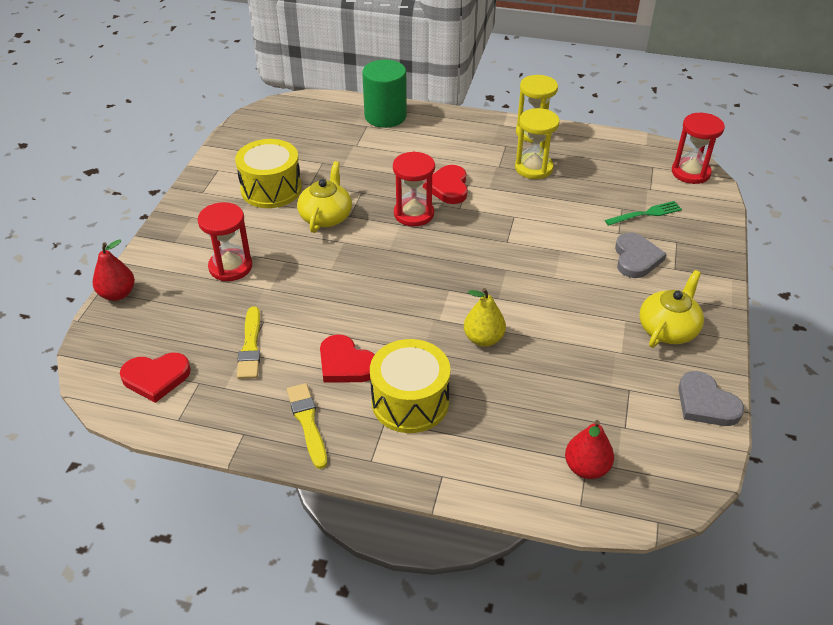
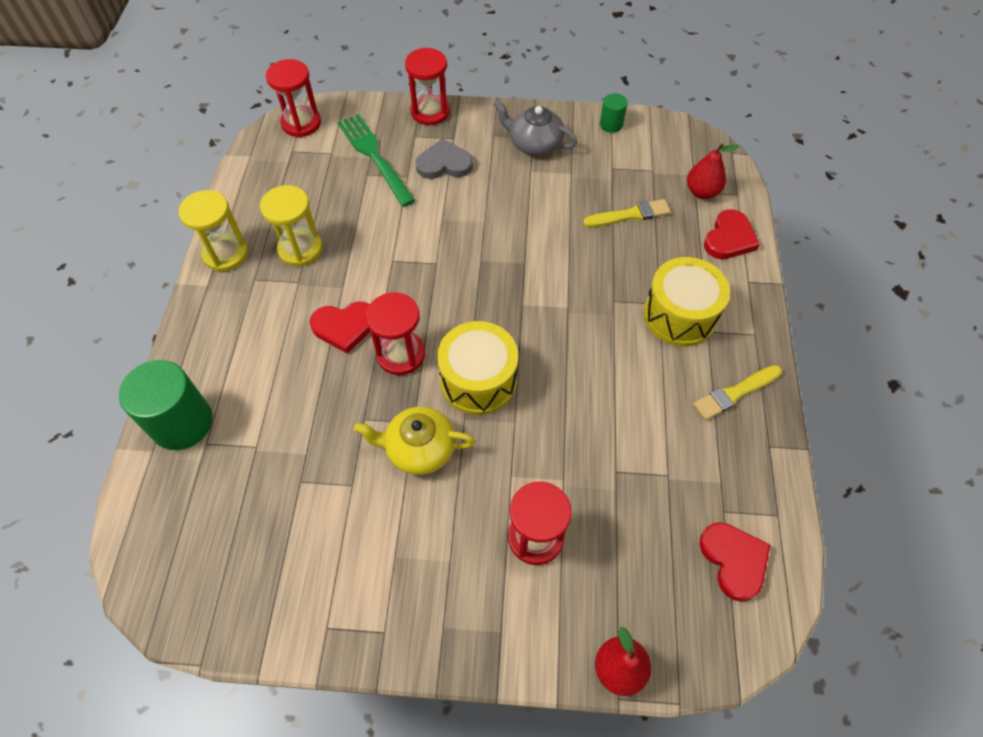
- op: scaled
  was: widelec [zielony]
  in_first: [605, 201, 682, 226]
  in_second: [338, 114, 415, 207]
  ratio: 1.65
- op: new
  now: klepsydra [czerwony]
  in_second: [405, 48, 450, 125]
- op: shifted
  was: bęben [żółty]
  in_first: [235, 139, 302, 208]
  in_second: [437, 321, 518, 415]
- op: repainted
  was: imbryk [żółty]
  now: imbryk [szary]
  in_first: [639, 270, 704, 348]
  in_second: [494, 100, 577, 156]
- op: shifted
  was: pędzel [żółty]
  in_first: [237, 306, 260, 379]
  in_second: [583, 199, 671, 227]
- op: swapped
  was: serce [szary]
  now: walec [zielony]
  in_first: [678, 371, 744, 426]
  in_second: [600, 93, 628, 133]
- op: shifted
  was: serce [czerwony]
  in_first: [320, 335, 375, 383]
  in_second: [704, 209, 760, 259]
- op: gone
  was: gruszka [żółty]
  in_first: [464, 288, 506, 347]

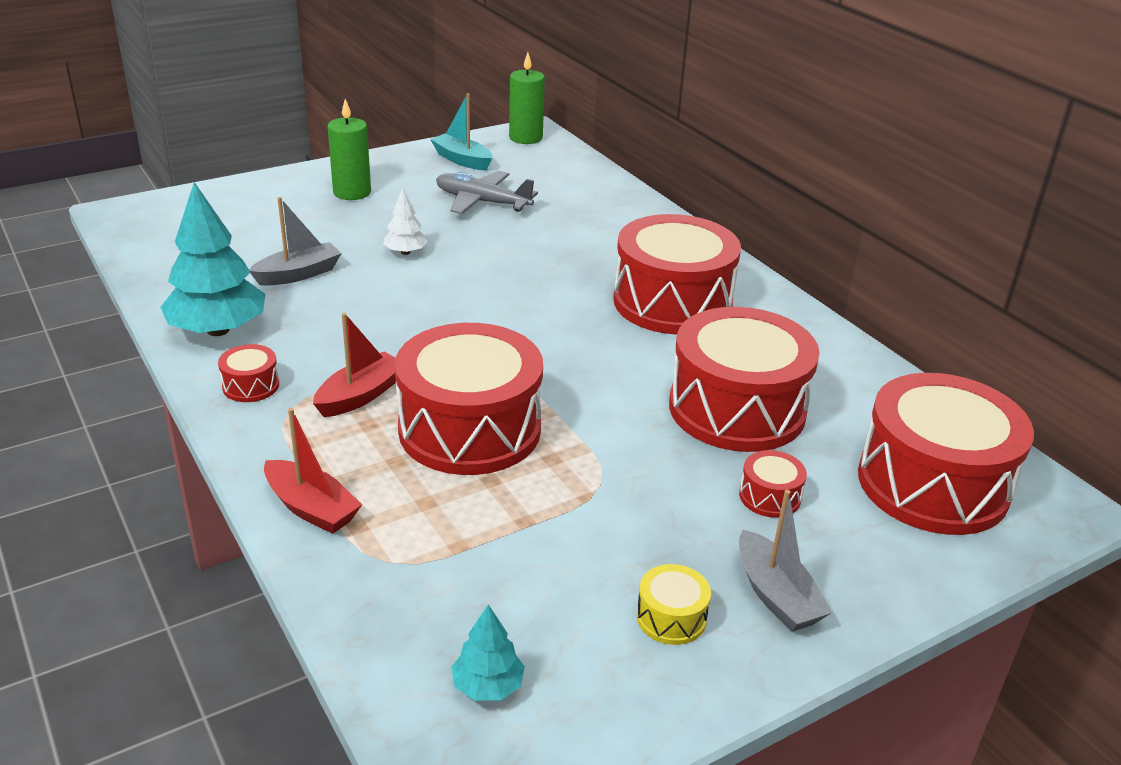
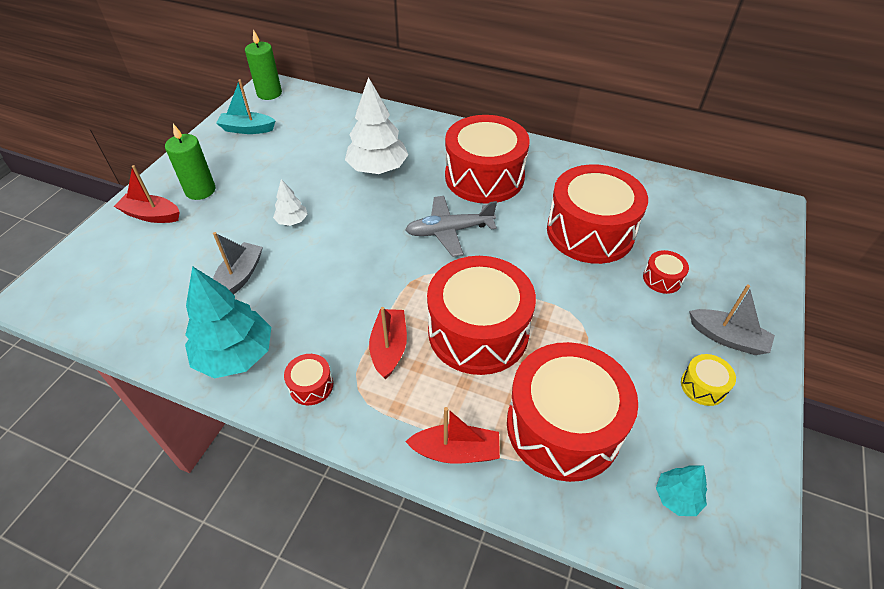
- op: new
  now: łódka [czerwony]
  in_second: [114, 165, 179, 223]
- op: new
  now: drzewko [biały]
  in_second: [345, 77, 408, 174]
- op: shifted
  was: samolot [szary]
  in_first: [436, 171, 538, 214]
  in_second: [405, 196, 497, 257]
- op: shifted
  was: bęben [czerwony]
  in_first: [858, 373, 1034, 535]
  in_second: [507, 342, 638, 482]

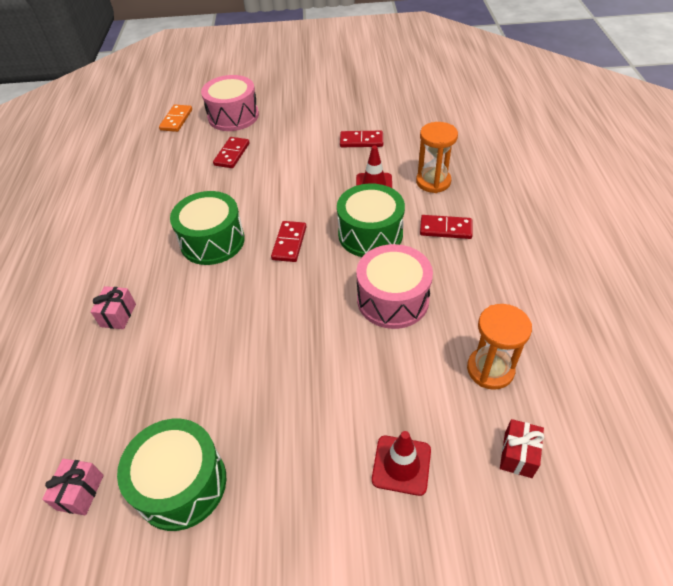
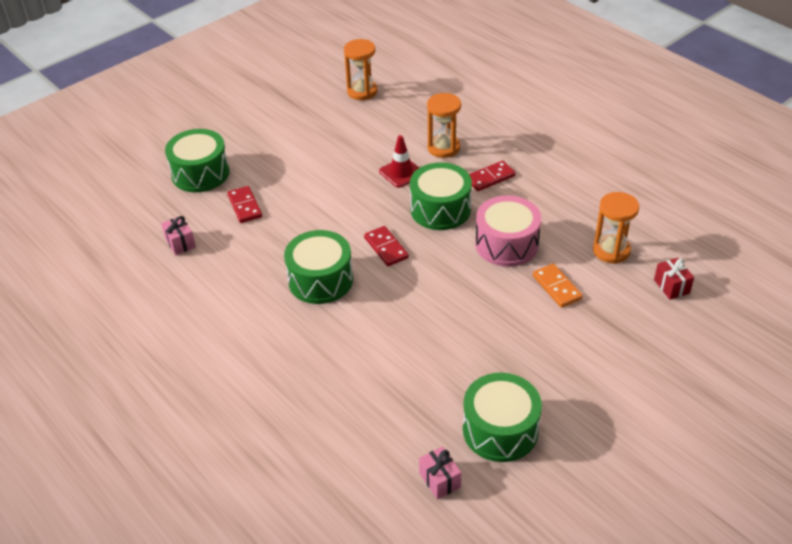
- op: shifted
  was: prezent [różowy]
  in_first: [91, 286, 136, 329]
  in_second: [161, 216, 196, 255]
- op: repainted
  was: bęben [różowy]
  now: bęben [zielony]
  in_first: [201, 75, 259, 131]
  in_second: [165, 129, 230, 192]
- op: new
  now: klepsydra [pomarańczowy]
  in_second: [344, 39, 377, 100]
- op: shifted
  was: kostka domina [pomarańczowy]
  in_first: [159, 105, 192, 132]
  in_second: [533, 264, 583, 308]
- op: gone
  was: kostka domina [czerwony]
  in_first: [340, 131, 383, 147]
- op: gone
  was: pachołek [czerwony]
  in_first: [372, 431, 431, 496]

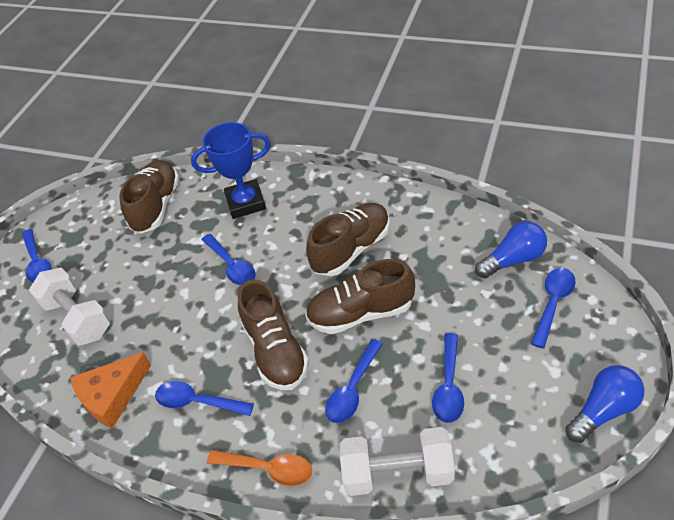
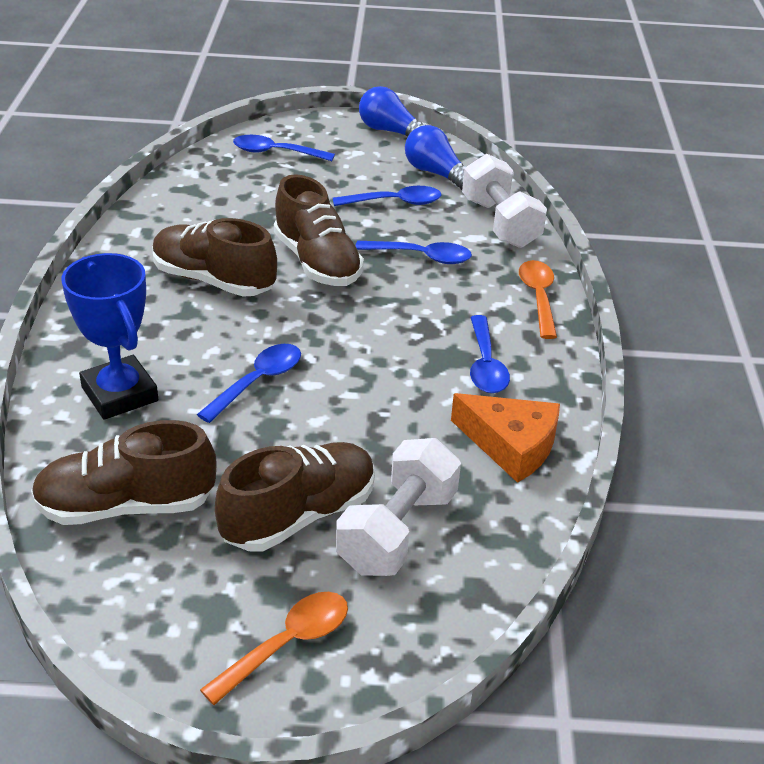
- op: repainted
  was: łyżka [niebieski]
  now: łyżka [pomarańczowy]
  in_first: [22, 229, 52, 283]
  in_second: [200, 592, 348, 705]
- op: shifted
  was: but [brązowy]
  in_first: [238, 279, 309, 390]
  in_second: [215, 442, 375, 551]
- op: shifted
  was: żarówka [niebieski]
  in_first: [475, 221, 547, 279]
  in_second: [405, 125, 466, 190]

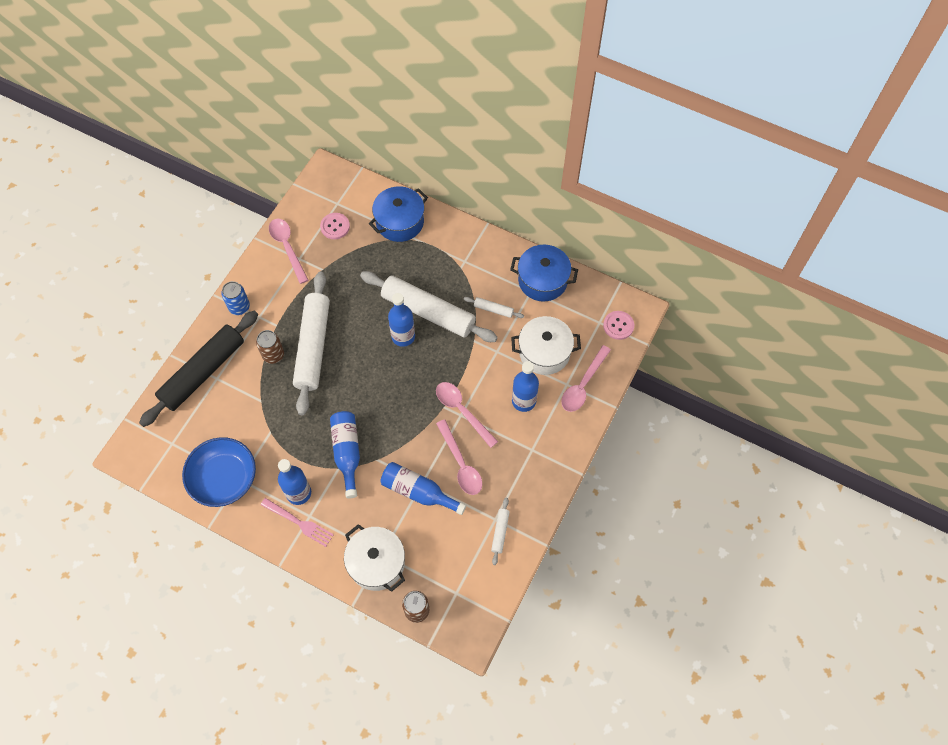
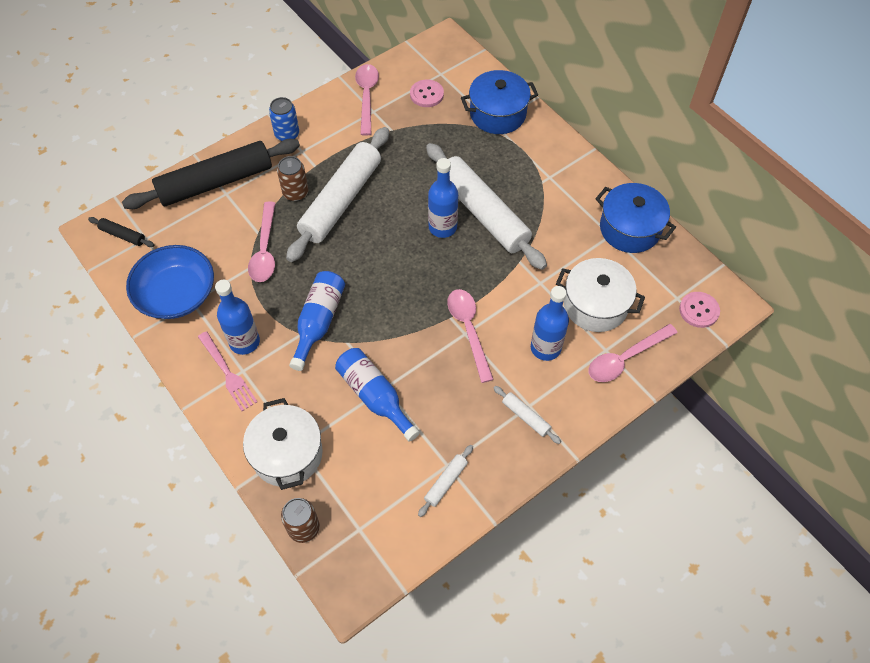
- op: new
  now: wałek do ciasta [czarny]
  in_second: [88, 217, 154, 247]
- op: shifted
  was: łyżka [różowy]
  in_first: [436, 419, 482, 495]
  in_second: [248, 202, 276, 282]
- op: shifted
  was: wałek do ciasta [biały]
  in_first: [464, 297, 524, 318]
  in_second: [494, 386, 561, 444]

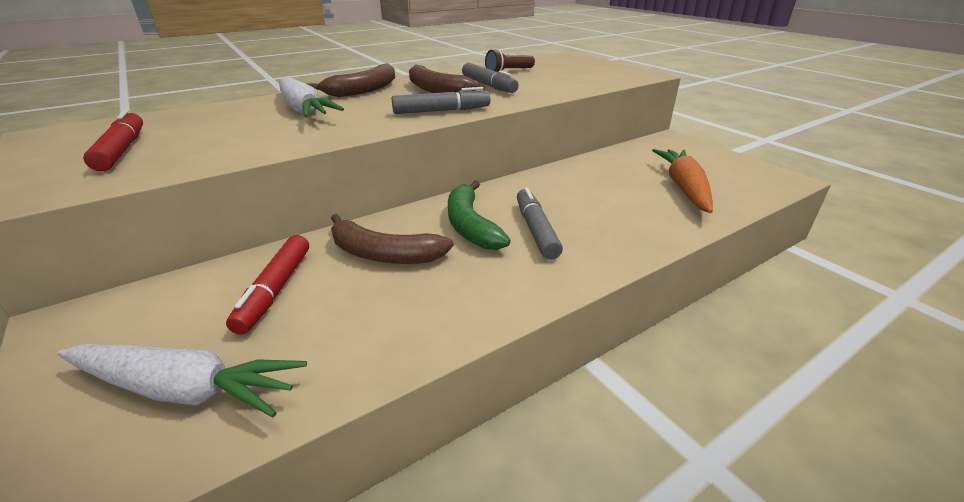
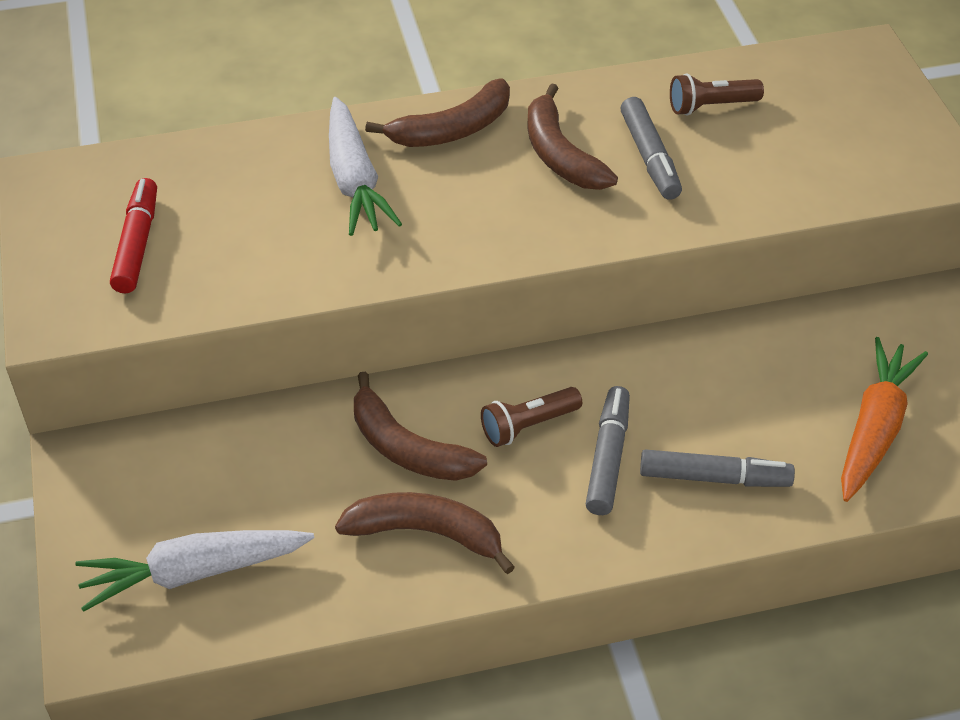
- op: rotated
  was: marchewka [biały]
  in_first: [57, 344, 307, 418]
  in_second: [75, 530, 314, 612]
  clockwise: 135
- op: new
  now: banan [brązowy]
  in_second: [335, 492, 515, 574]
- op: swapped
  was: banan [zielony]
  now: latarka [brązowy]
  in_first: [448, 180, 511, 250]
  in_second: [481, 387, 582, 447]
- op: shifted
  was: flamaster [szary]
  in_first: [392, 87, 490, 114]
  in_second: [640, 449, 795, 487]
- op: gone
  was: flamaster [czerwony]
  in_first: [226, 235, 309, 335]

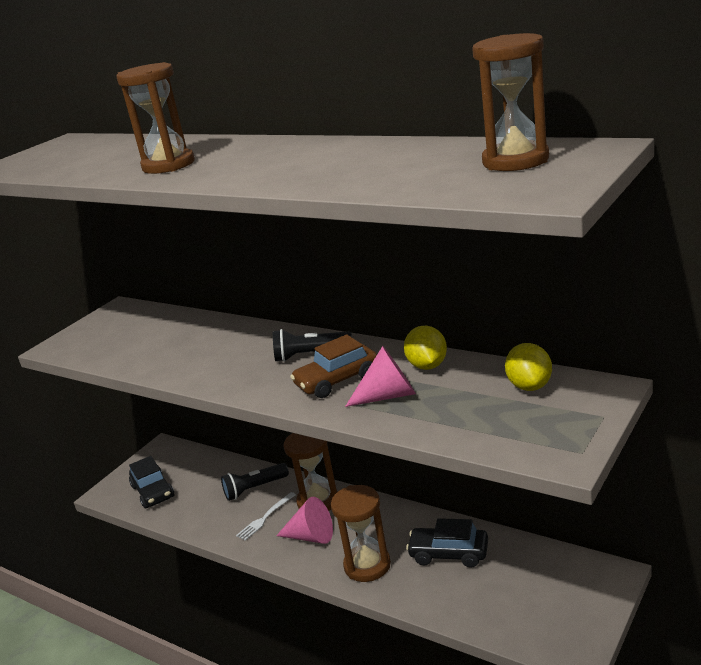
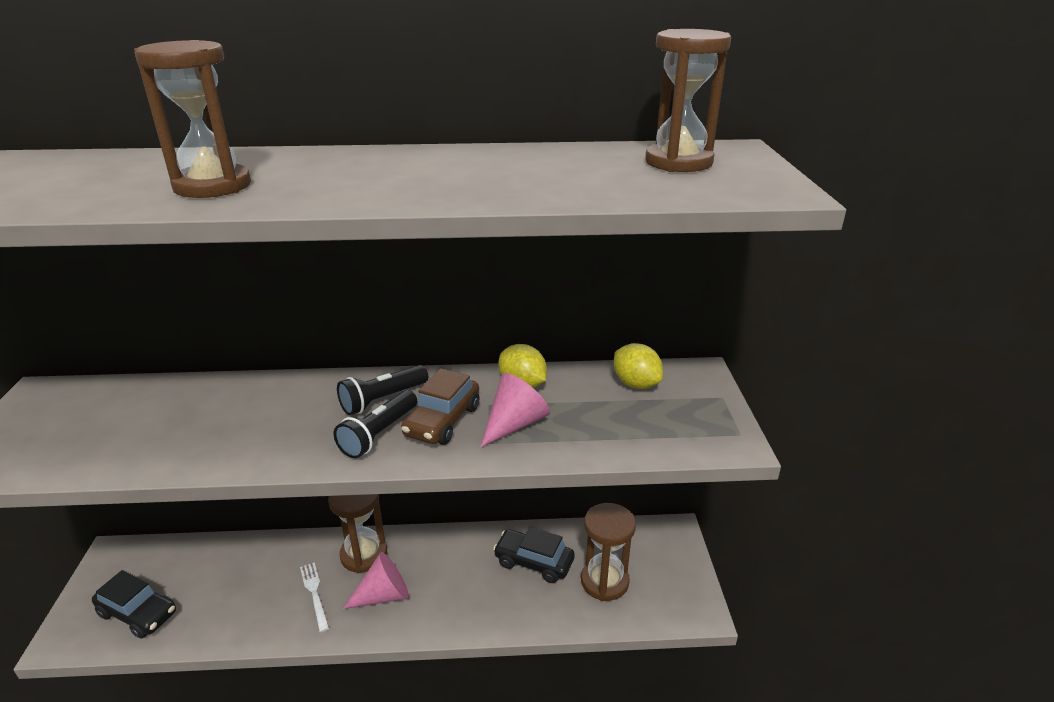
- op: rotated
  was: widelec [biały]
  in_first: [236, 492, 296, 541]
  in_second: [300, 562, 329, 632]
  clockwise: 150
- op: shifted
  was: latarka [czarny]
  in_first: [221, 463, 289, 501]
  in_second: [334, 390, 417, 458]
- op: rotated
  was: samochód [czarny]
  in_first: [406, 518, 488, 568]
  in_second: [493, 527, 575, 583]
  clockwise: 45
- op: shifted
  was: klepsydra [brązowy]
  in_first: [331, 485, 391, 582]
  in_second: [581, 503, 636, 601]

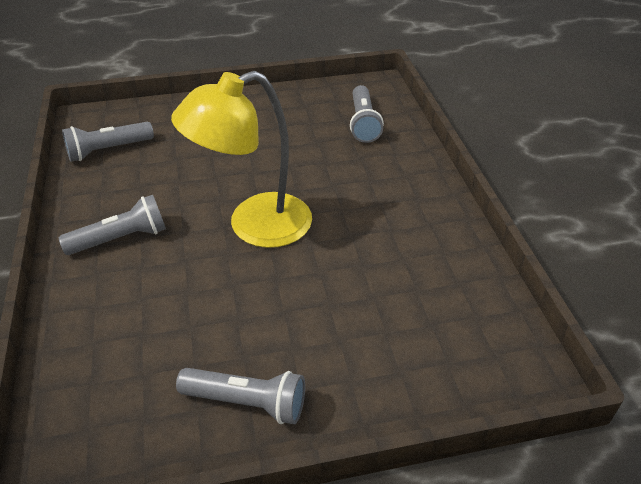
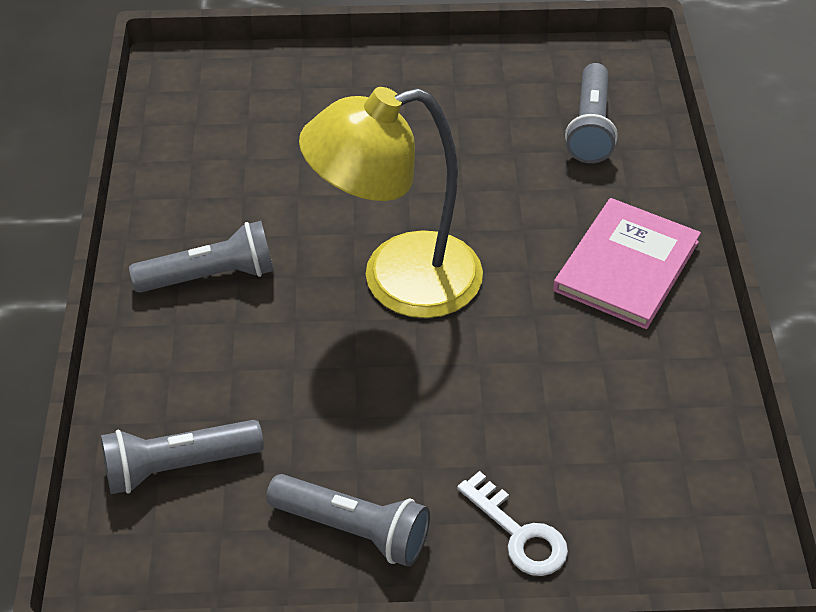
- op: shifted
  was: latarka [szary]
  in_first: [62, 122, 154, 162]
  in_second: [101, 420, 264, 494]
- op: new
  now: klucz [biały]
  in_second: [457, 471, 568, 576]
- op: new
  now: książka [różowy]
  in_second: [553, 198, 701, 329]

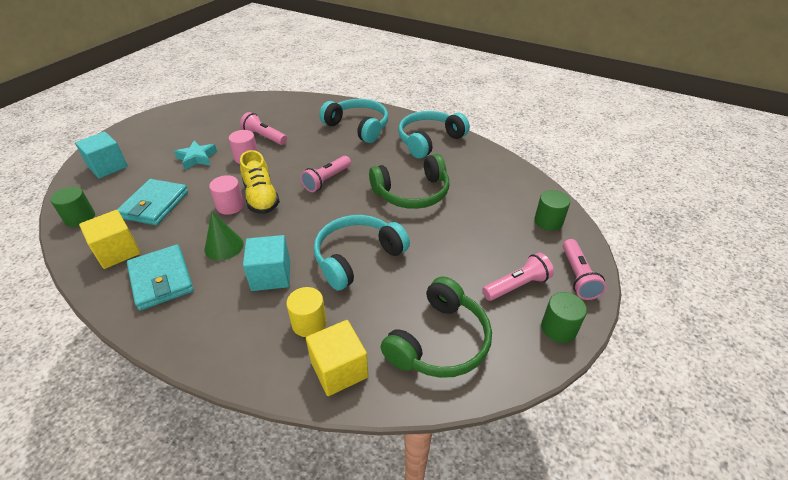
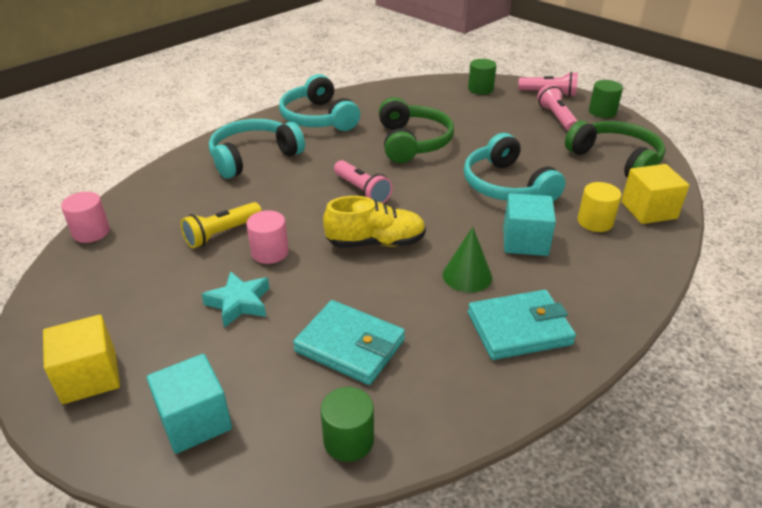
- op: shifted
  was: sześcian [żółty]
  in_first: [79, 210, 141, 269]
  in_second: [43, 315, 120, 404]
- op: shifted
  was: walec [różowy]
  in_first: [209, 175, 244, 215]
  in_second: [61, 192, 110, 243]
- op: repainted
  was: latarka [różowy]
  now: latarka [żółty]
  in_first: [240, 112, 287, 145]
  in_second: [181, 202, 262, 248]

